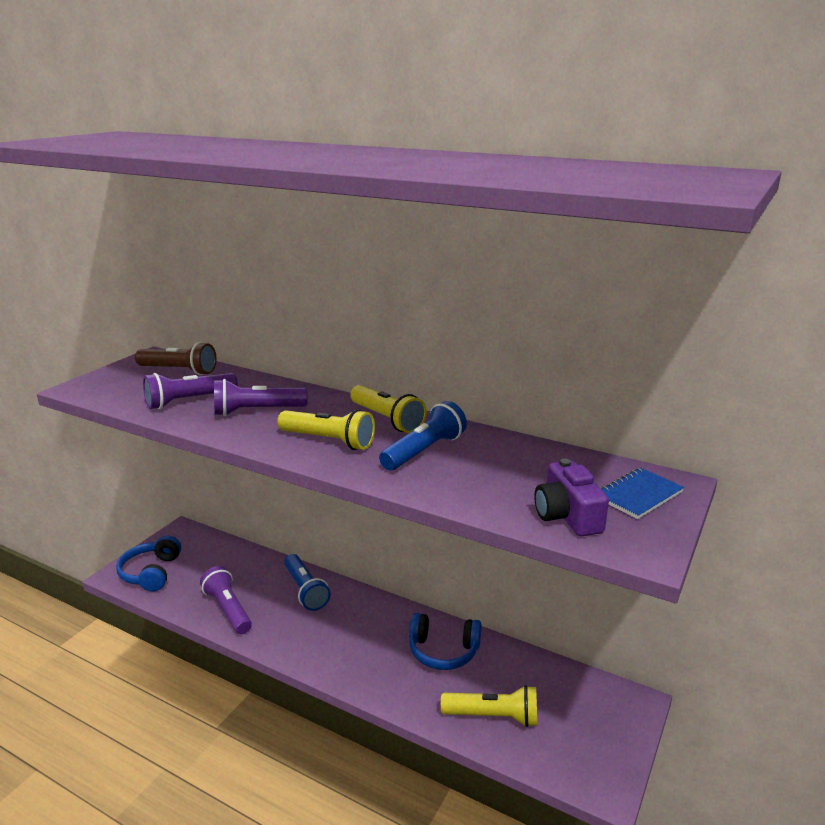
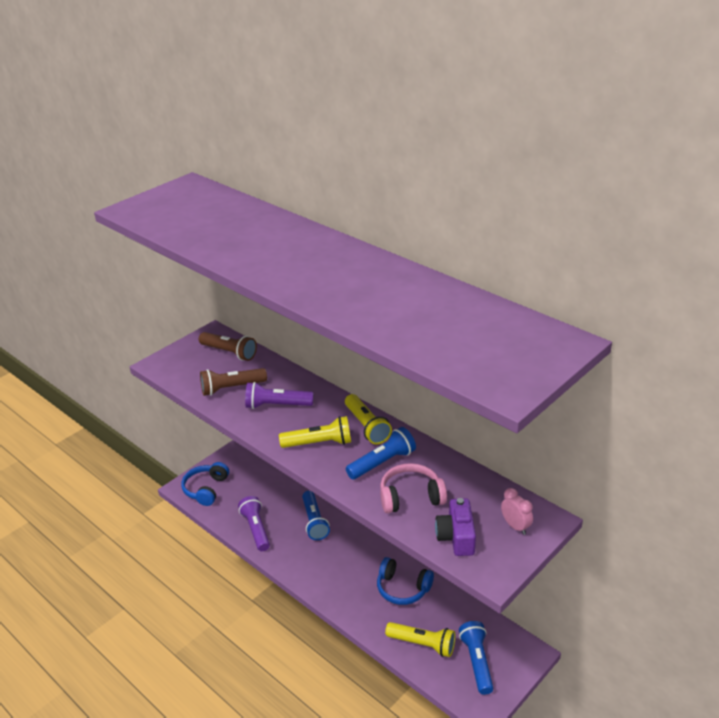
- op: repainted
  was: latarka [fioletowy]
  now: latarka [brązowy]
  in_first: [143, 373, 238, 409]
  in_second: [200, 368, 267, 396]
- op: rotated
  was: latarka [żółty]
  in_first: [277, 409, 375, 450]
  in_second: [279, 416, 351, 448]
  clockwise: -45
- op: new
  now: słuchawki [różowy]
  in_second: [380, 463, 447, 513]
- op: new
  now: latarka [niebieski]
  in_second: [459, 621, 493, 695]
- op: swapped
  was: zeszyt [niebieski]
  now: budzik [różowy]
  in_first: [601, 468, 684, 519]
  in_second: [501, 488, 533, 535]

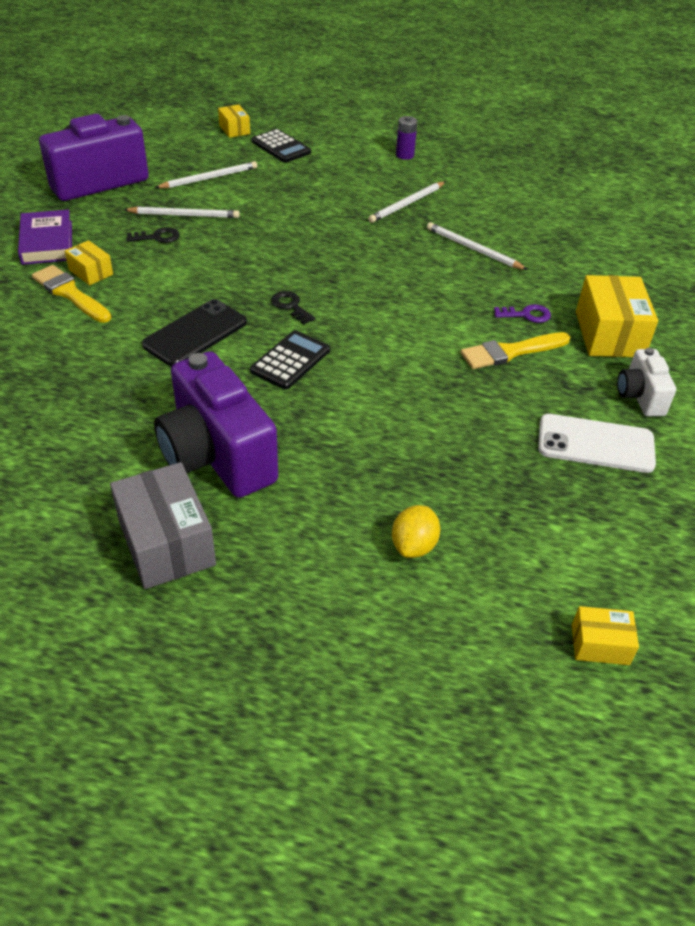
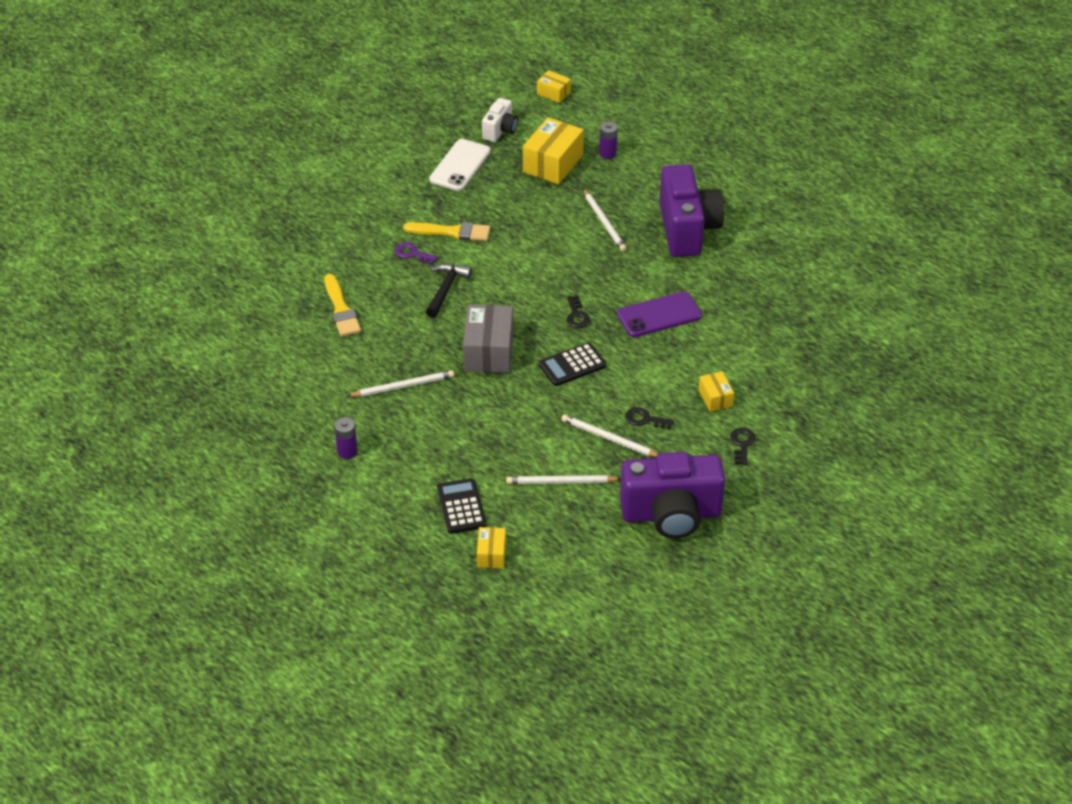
- op: shifted
  was: pędzel [żółty]
  in_first: [32, 265, 112, 323]
  in_second: [324, 274, 361, 336]
- op: new
  now: młotek [czarny]
  in_second: [426, 263, 472, 318]
- op: rotated
  was: telefon [biały]
  in_first: [538, 414, 656, 473]
  in_second: [429, 139, 491, 191]
  clockwise: 75
- op: shifted
  was: pudełko [szary]
  in_first: [110, 462, 216, 589]
  in_second: [463, 304, 513, 373]
- op: shifted
  was: aparat fotograficzny [biały]
  in_first: [617, 348, 676, 416]
  in_second: [482, 98, 518, 142]
- op: shifted
  was: pudełko [żółty]
  in_first: [576, 275, 658, 357]
  in_second: [523, 117, 584, 184]
- op: shifted
  was: kalkulator [czarny]
  in_first: [250, 330, 330, 389]
  in_second: [539, 343, 606, 386]
- op: shifted
  was: ołówek [biały]
  in_first: [427, 222, 528, 270]
  in_second: [583, 189, 627, 251]
- op: swapped
  was: cytryna [żółty]
  now: bateria [fioletowy]
  in_first: [392, 505, 440, 558]
  in_second: [599, 122, 618, 159]
- op: repainted
  was: telefon [czarny]
  now: telefon [fioletowy]
  in_first: [142, 299, 247, 367]
  in_second: [617, 292, 702, 337]
- op: swapped
  was: książka [fioletowy]
  now: klucz [czarny]
  in_first: [18, 209, 72, 265]
  in_second: [730, 428, 755, 465]

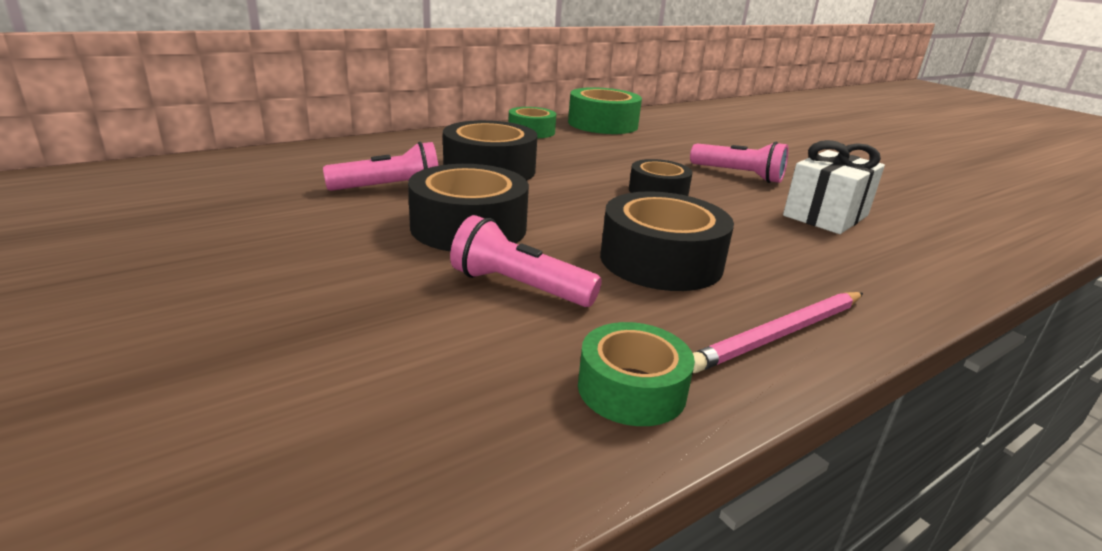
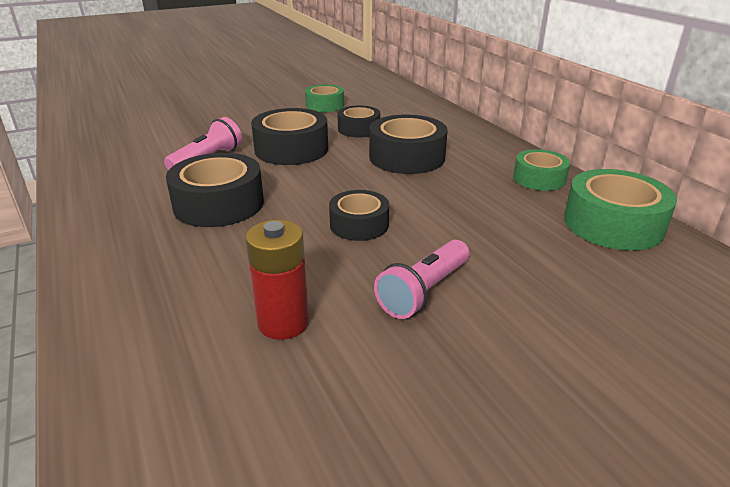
- op: swapped
  was: prezent [biały]
  now: bateria [czerwony]
  in_first: [783, 140, 885, 234]
  in_second: [245, 220, 309, 340]
- op: shifted
  was: taśma klejąca [zielony]
  in_first: [578, 322, 695, 426]
  in_second: [305, 84, 344, 112]
- op: swapped
  was: latarka [różowy]
  now: taśma klejąca [czarny]
  in_first: [323, 142, 438, 191]
  in_second: [337, 105, 380, 138]
- op: gone
  was: ołówek [różowy]
  in_first: [693, 292, 863, 373]

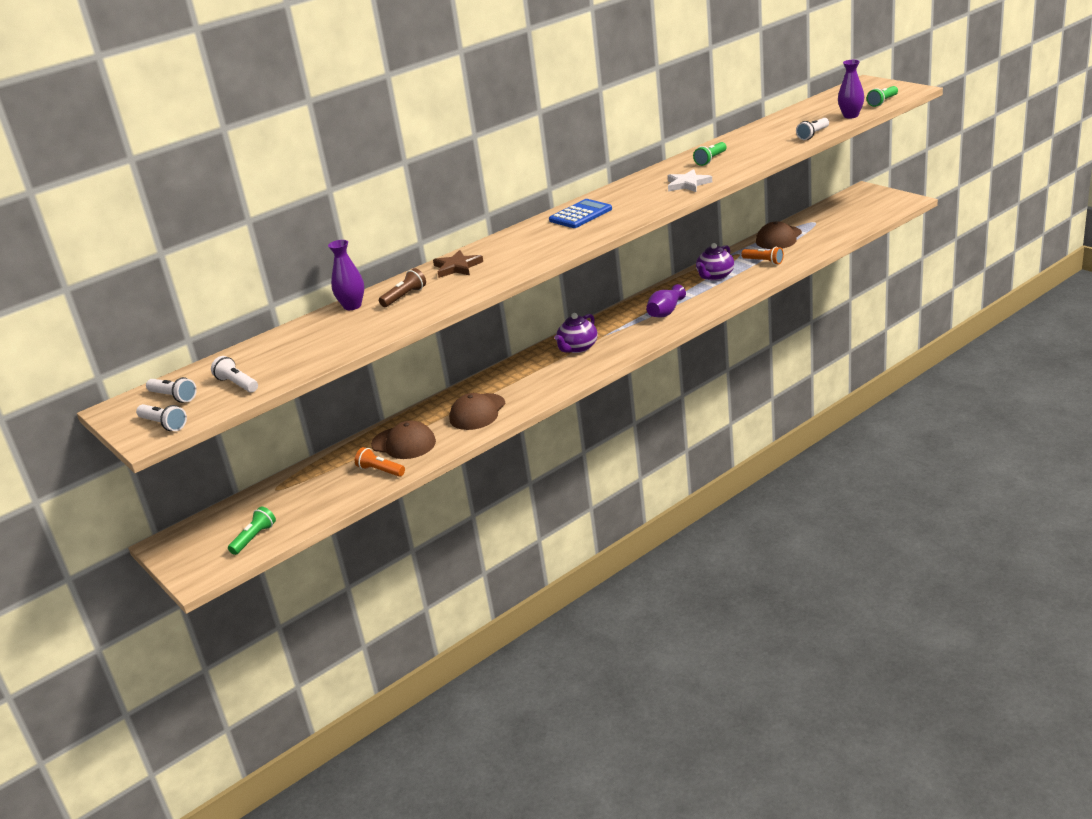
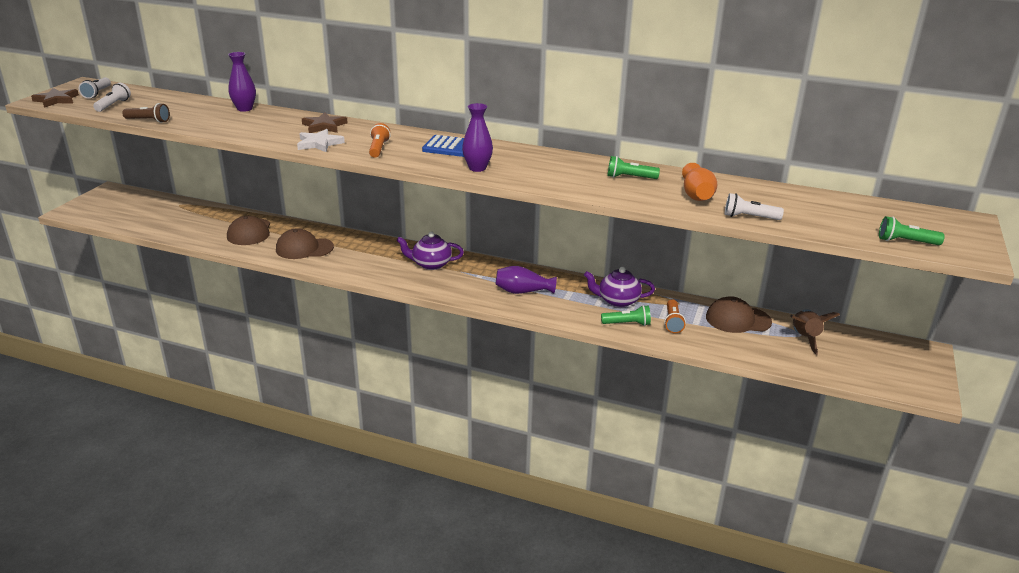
- op: swapped
  was: latarka [biały]
  now: gwiazda [brązowy]
  in_first: [136, 404, 187, 431]
  in_second: [31, 88, 79, 108]
- op: shifted
  was: latarka [brązowy]
  in_first: [379, 268, 426, 307]
  in_second: [122, 103, 170, 123]
- op: shifted
  was: gwiazda [biały]
  in_first: [668, 169, 712, 192]
  in_second: [297, 129, 345, 152]
- op: shifted
  was: latarka [pomarańczowy]
  in_first: [355, 447, 405, 477]
  in_second: [369, 123, 391, 158]
- op: shifted
  was: wazon [fioletowy]
  in_first: [838, 60, 864, 119]
  in_second: [462, 103, 493, 172]
- op: shifted
  was: latarka [zielony]
  in_first: [228, 507, 276, 555]
  in_second: [601, 305, 651, 326]
- op: new
  now: wazon [pomarańczowy]
  in_second: [682, 163, 717, 201]
- op: new
  now: rakieta [brązowy]
  in_second: [790, 309, 840, 355]

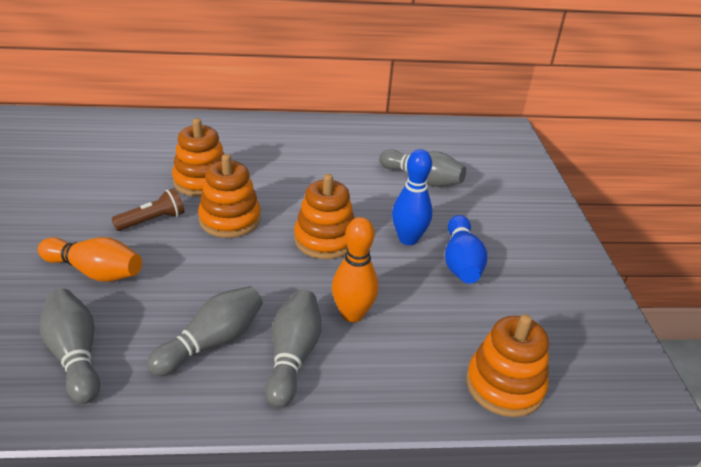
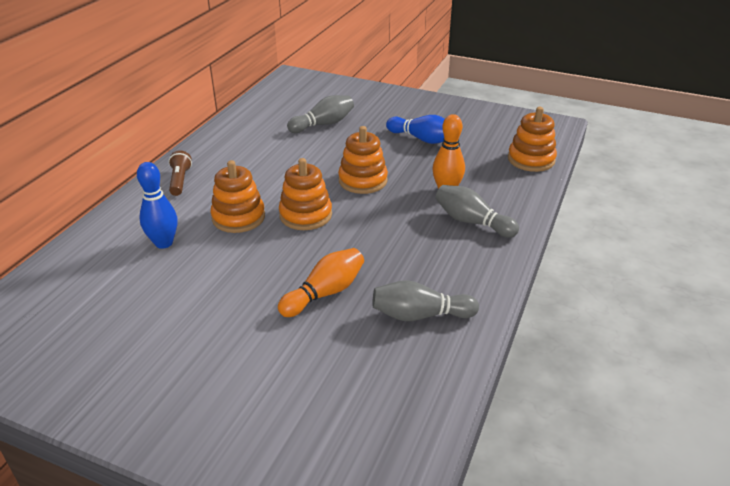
- op: shifted
  was: kręgiel [niebieski]
  in_first: [392, 149, 432, 245]
  in_second: [137, 162, 177, 249]
- op: shifted
  was: latarka [brązowy]
  in_first: [112, 188, 184, 231]
  in_second: [169, 150, 192, 196]
- op: gone
  was: kręgiel [szary]
  in_first: [147, 286, 263, 376]

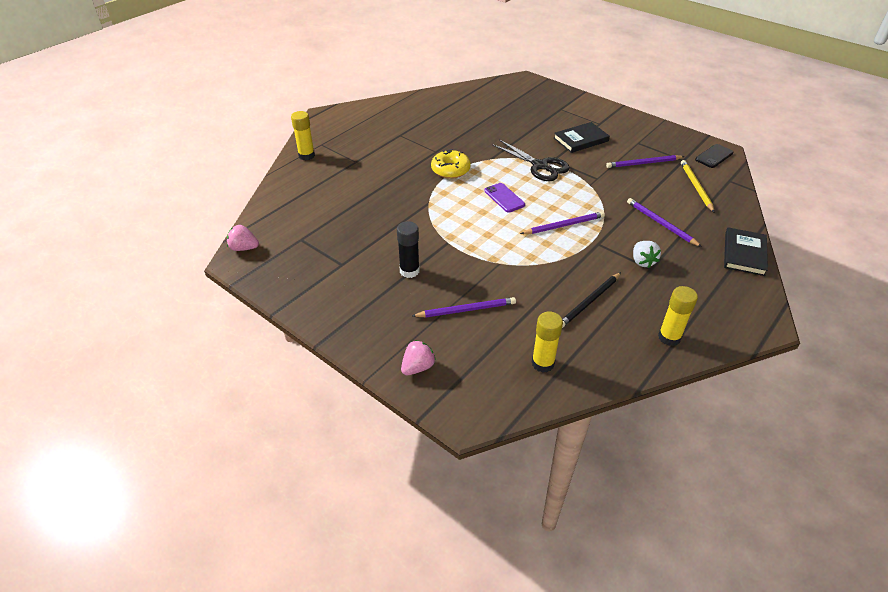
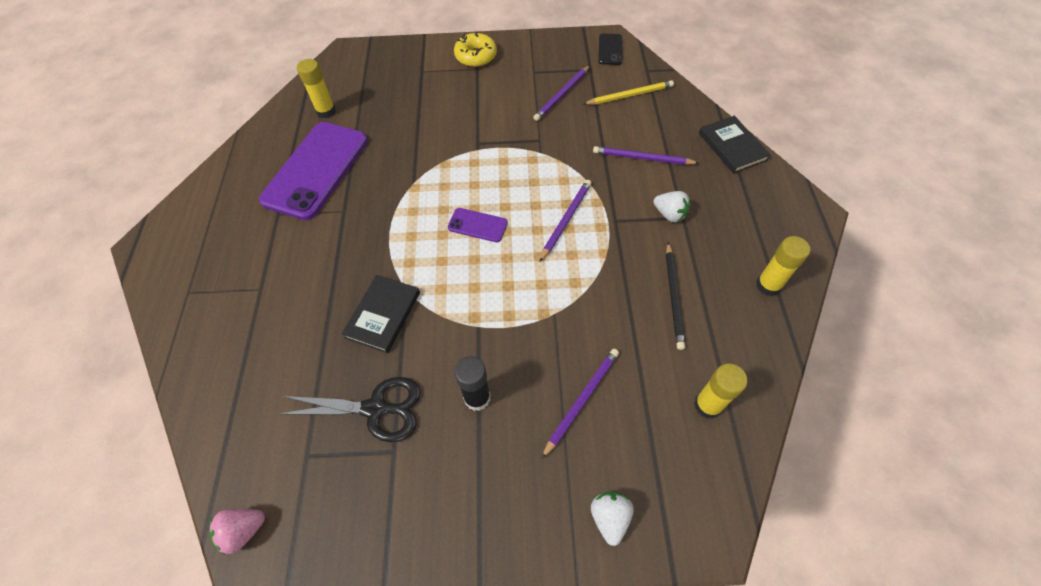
- op: new
  now: telefon [fioletowy]
  in_second: [259, 122, 368, 220]
- op: shifted
  was: nożyczki [czarny]
  in_first: [492, 139, 570, 181]
  in_second: [279, 377, 421, 442]
- op: shifted
  was: klej w sztyfcie [żółty]
  in_first: [291, 111, 315, 160]
  in_second: [297, 59, 336, 118]
- op: shifted
  was: książka [czarny]
  in_first: [554, 122, 610, 153]
  in_second: [342, 275, 420, 353]
- op: shifted
  was: donut [żółty]
  in_first: [431, 149, 471, 179]
  in_second: [454, 32, 497, 67]
- op: rotated
  was: ołówek [żółty]
  in_first: [681, 160, 714, 212]
  in_second: [583, 80, 674, 105]
  clockwise: 120
- op: repainted
  was: truskawka [różowy]
  now: truskawka [biały]
  in_first: [401, 340, 436, 375]
  in_second: [591, 491, 634, 546]

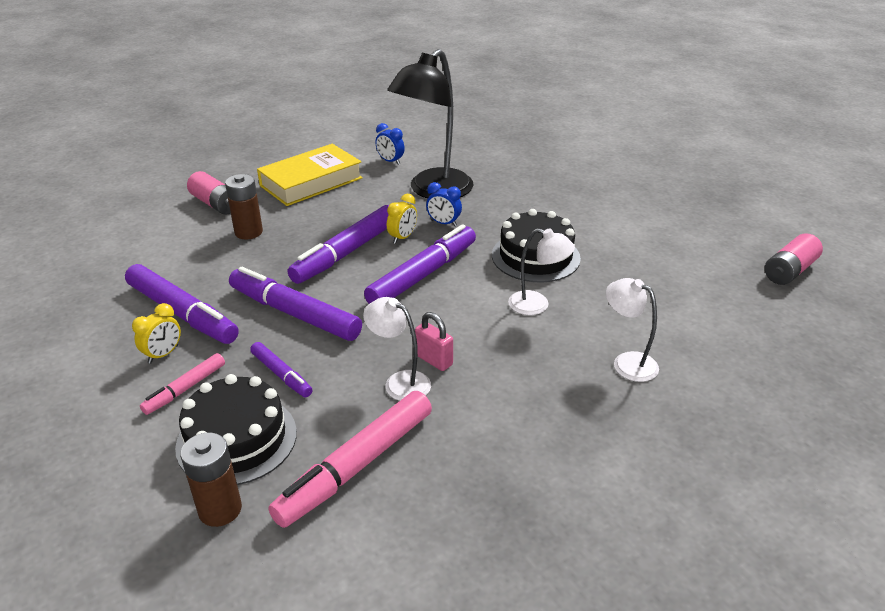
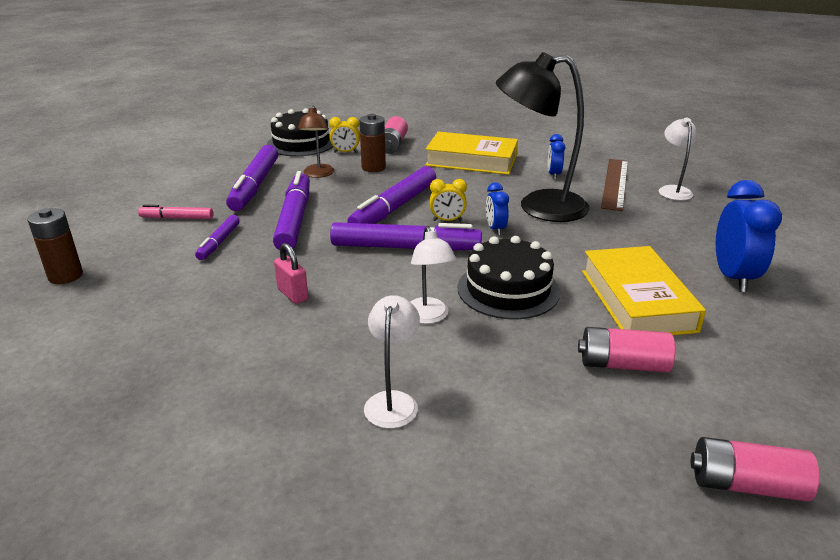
- op: shifted
  was: tort [czarny]
  in_first: [175, 374, 297, 485]
  in_second: [267, 108, 333, 156]
- op: rotated
  was: kłódka [różowy]
  in_first: [415, 312, 453, 371]
  in_second: [274, 243, 308, 304]
  clockwise: -45
- op: new
  now: lampka [brązowy]
  in_second: [298, 106, 335, 178]
- op: shifted
  was: budzik [żółty]
  in_first: [132, 303, 181, 364]
  in_second: [329, 117, 360, 153]
- op: rotated
  was: flamaster [fioletowy]
  in_first: [288, 205, 389, 284]
  in_second: [347, 166, 436, 224]
  clockwise: -60
- op: new
  now: bateria [różowy]
  in_second: [578, 327, 675, 373]
- op: new
  now: książka [żółty]
  in_second: [582, 246, 706, 335]
- op: new
  now: linijka [brązowy]
  in_second: [601, 159, 628, 211]
- op: shifted
  was: lampka [biały]
  in_first: [363, 297, 431, 401]
  in_second: [659, 118, 697, 201]
- op: new
  now: budzik [niebieski]
  in_second: [716, 180, 782, 292]
- op: gone
  was: flamaster [różowy]
  in_first: [268, 391, 432, 528]

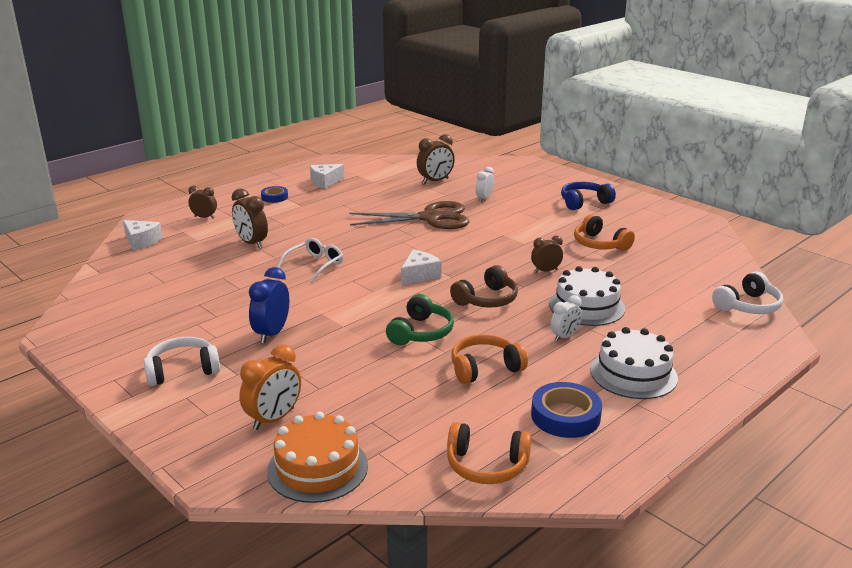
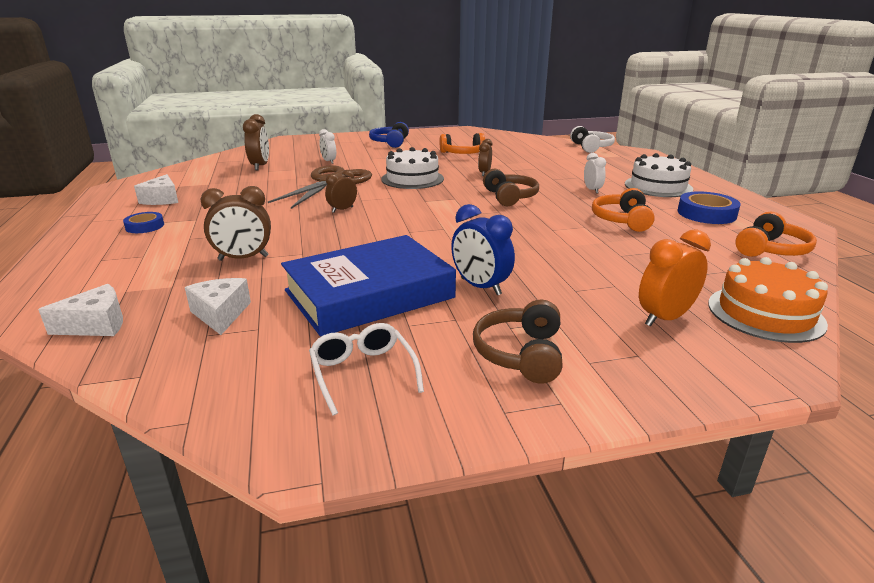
- op: shifted
  was: ser [biały]
  in_first: [401, 250, 442, 285]
  in_second: [185, 278, 251, 335]
- op: new
  now: książka [niebieski]
  in_second: [281, 235, 456, 337]
- op: shifted
  was: okulary [biały]
  in_first: [277, 238, 343, 282]
  in_second: [309, 323, 424, 416]
- op: shifted
  was: budzik [brązowy]
  in_first: [188, 186, 217, 219]
  in_second: [325, 170, 357, 213]
- op: shifted
  was: tort [biały]
  in_first: [549, 266, 625, 326]
  in_second: [381, 147, 444, 189]
- op: repainted
  was: słuchawki [biały]
  now: słuchawki [brązowy]
  in_first: [144, 337, 220, 386]
  in_second: [473, 300, 563, 383]
- op: rotated
  was: budzik [pomarańczowy]
  in_first: [239, 344, 301, 430]
  in_second: [639, 229, 711, 327]
  clockwise: -105
- op: gone
  was: słuchawki [zielony]
  in_first: [386, 294, 454, 345]

